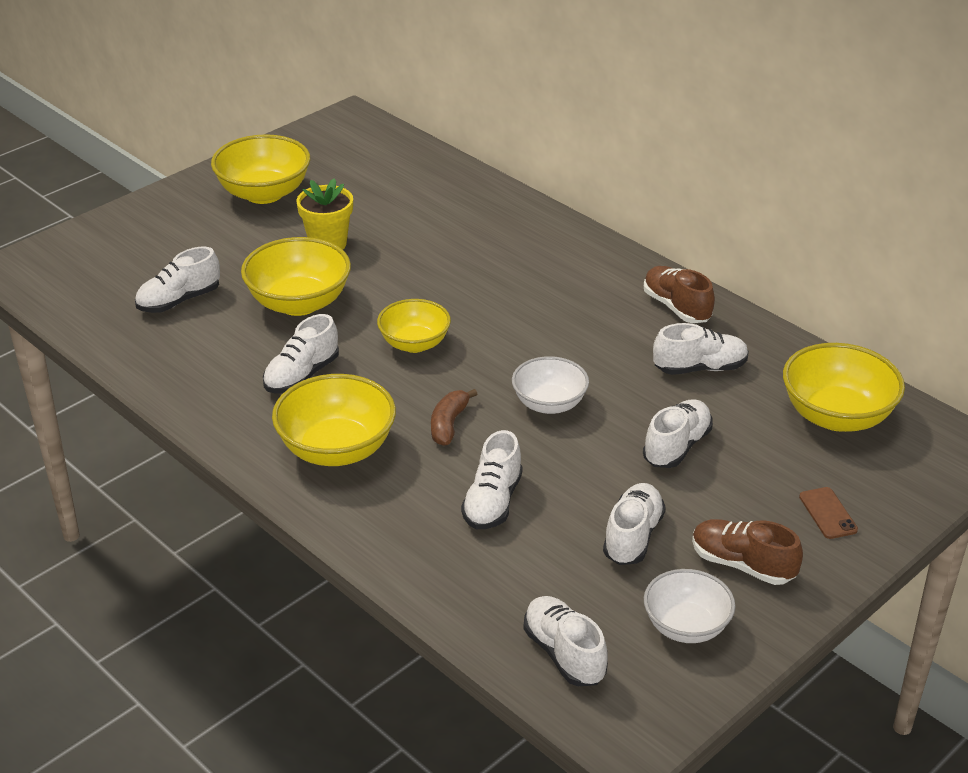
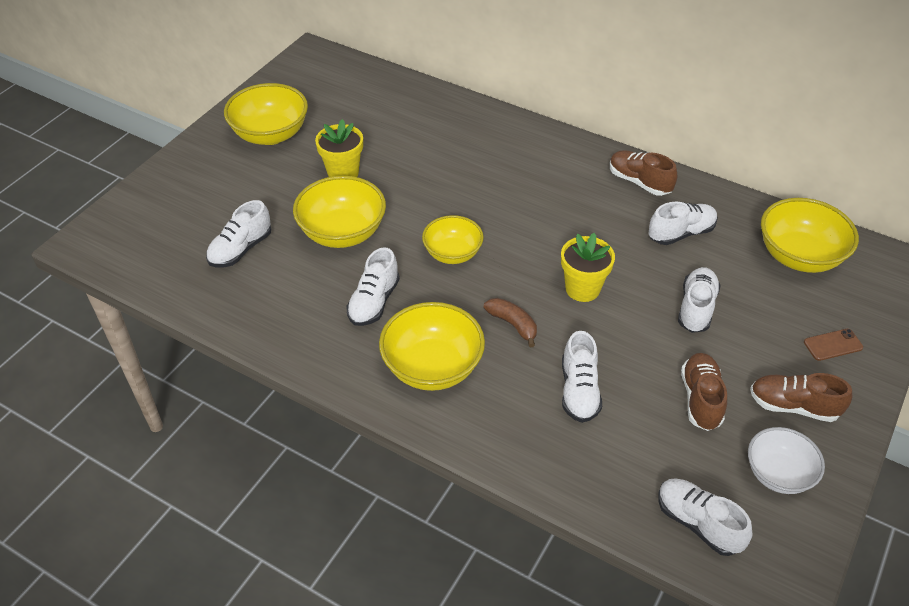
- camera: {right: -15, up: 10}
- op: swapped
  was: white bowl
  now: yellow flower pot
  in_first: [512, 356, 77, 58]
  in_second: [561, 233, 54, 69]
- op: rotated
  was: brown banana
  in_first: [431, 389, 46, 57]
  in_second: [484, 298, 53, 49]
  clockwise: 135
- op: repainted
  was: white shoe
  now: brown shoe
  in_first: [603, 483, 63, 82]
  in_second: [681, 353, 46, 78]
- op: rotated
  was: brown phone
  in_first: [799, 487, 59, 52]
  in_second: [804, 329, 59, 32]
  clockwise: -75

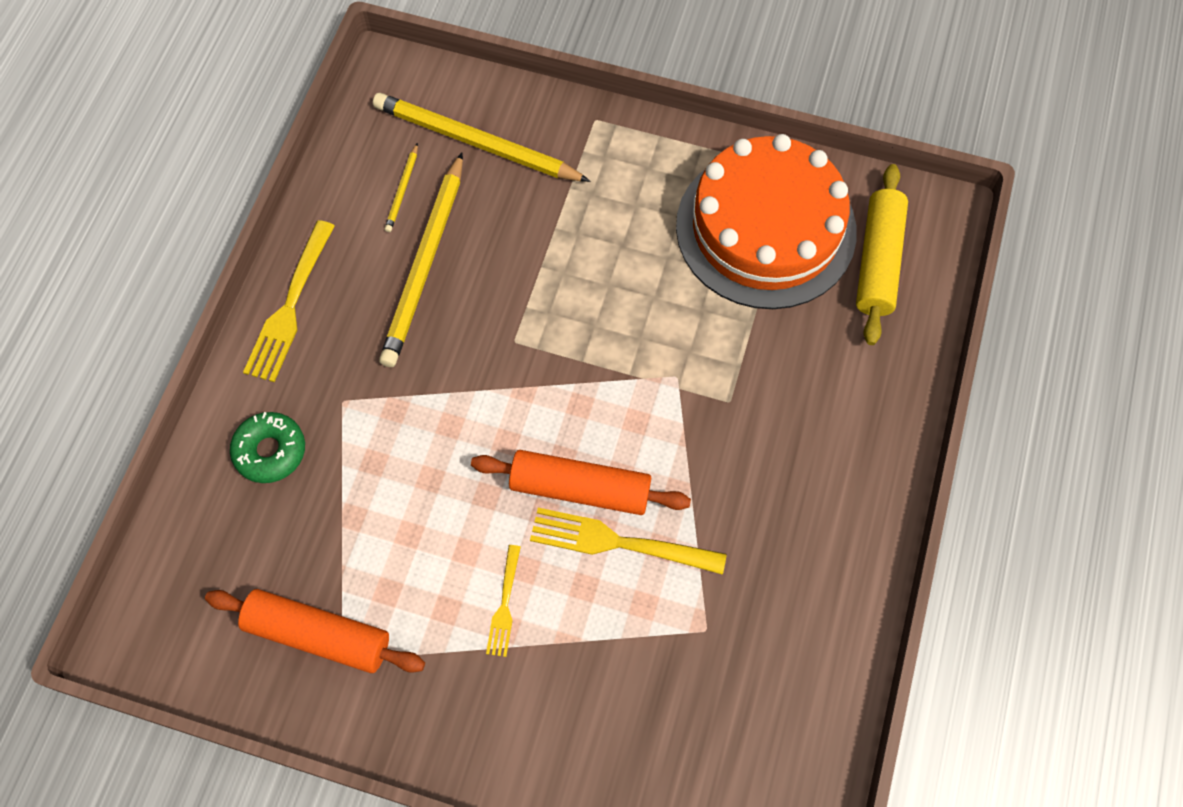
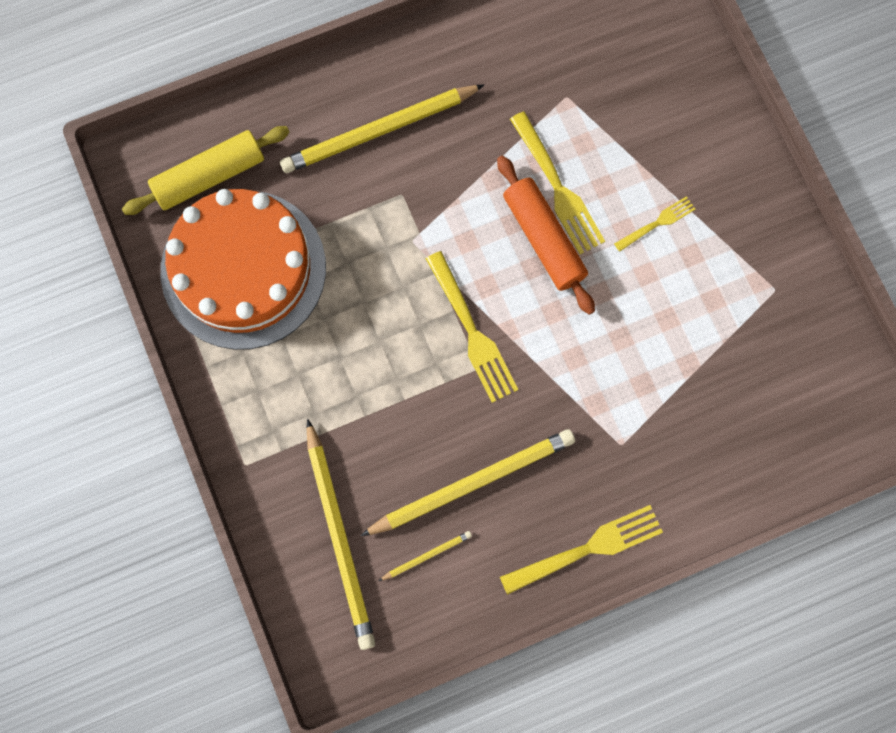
- camera: {right: -130, up: 10}
- op: gone
  was: green donut
  in_first: [230, 412, 75, 71]
- op: gone
  was: orange rolling pin
  in_first: [205, 589, 220, 84]
- op: new
  now: yellow pencil
  in_second: [280, 84, 205, 89]
- op: new
  now: yellow fork
  in_second: [426, 251, 93, 152]

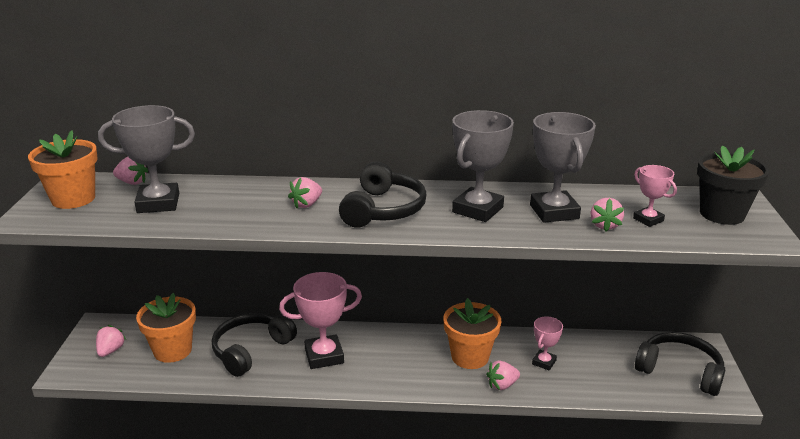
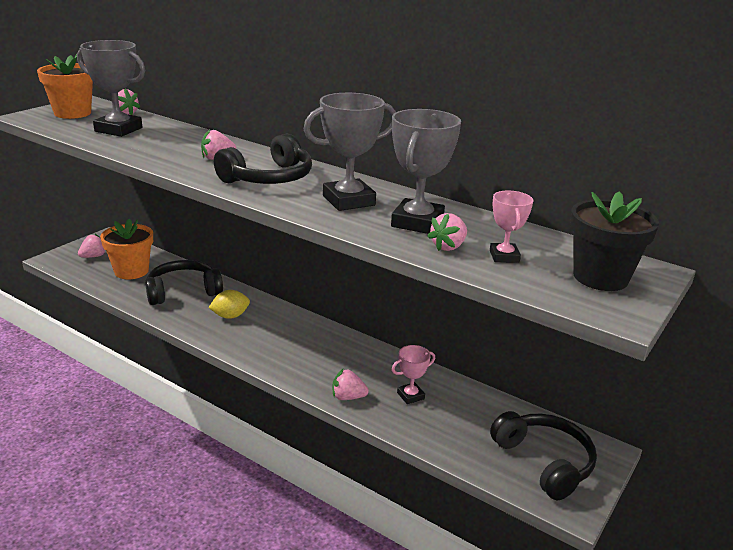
- camera: {right: 30, up: 0}
- op: swapped
  was: pink trophy
  now: yellow lemon
  in_first: [279, 272, 83, 97]
  in_second: [208, 290, 42, 29]
- op: gone
  was: orange flower pot
  in_first: [443, 298, 58, 71]

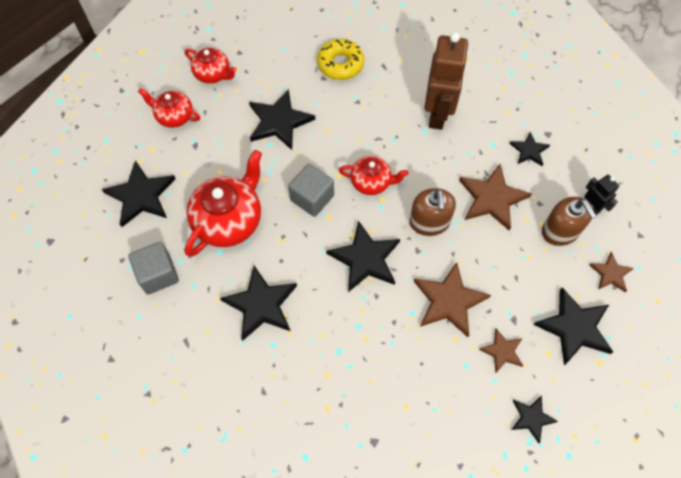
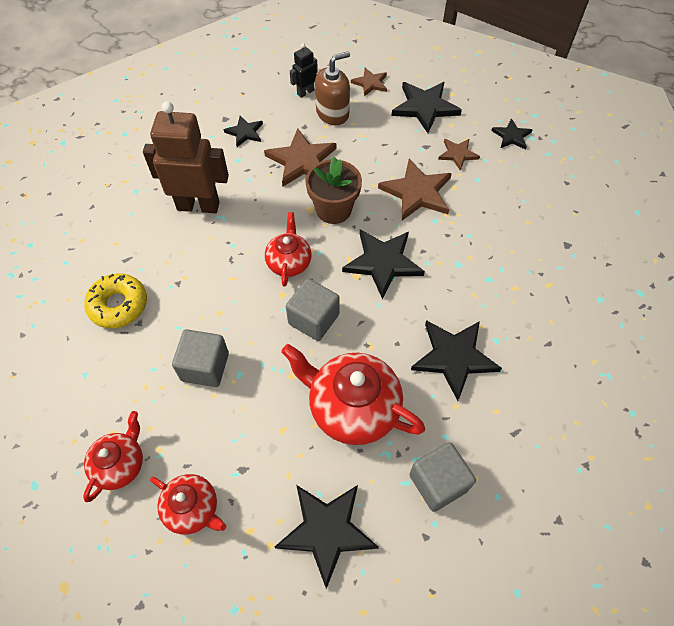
- camera: {right: -95, up: -5}
- op: rotated
  was: red teapot
  in_first: [138, 88, 62, 40]
  in_second: [150, 474, 76, 61]
  clockwise: -75
- op: swapped
  was: black star
  now: grey cube
  in_first: [249, 89, 66, 61]
  in_second: [172, 329, 57, 58]
- op: swapped
  was: brown soap dispenser
  now: brown flower pot
  in_first: [409, 188, 47, 48]
  in_second: [305, 157, 57, 67]

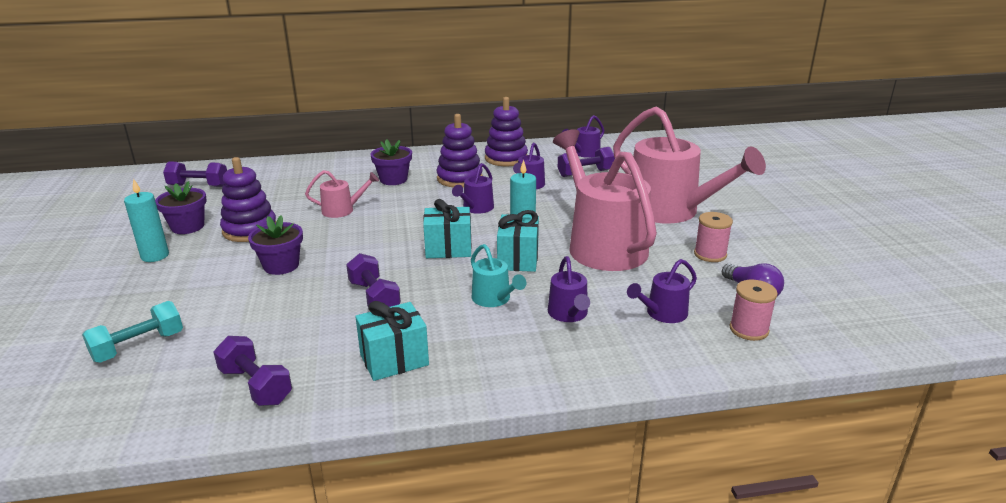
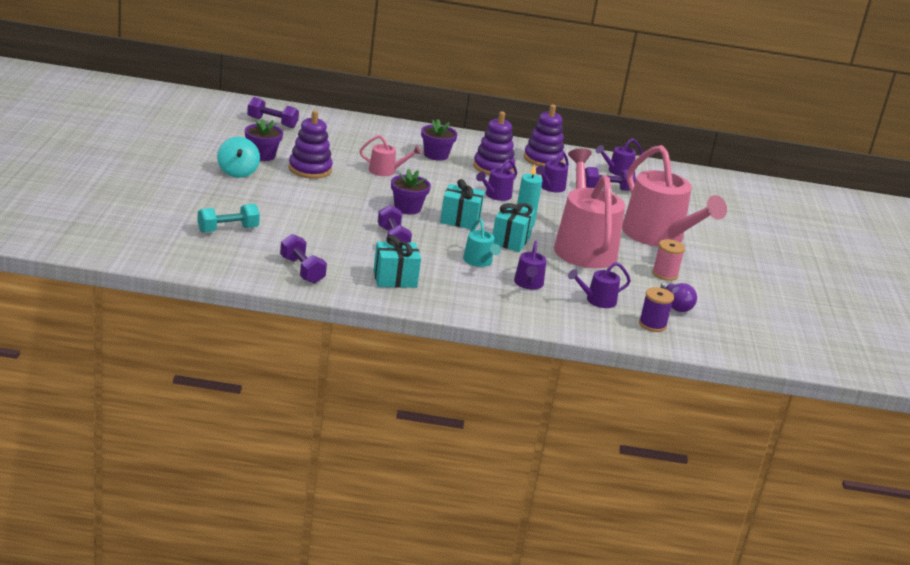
- camera: {right: 10, up: 0}
- op: swapped
  was: turquoise candle
  now: turquoise spinning top
  in_first: [124, 179, 45, 83]
  in_second: [217, 137, 43, 41]
- op: shifted
  was: purple flower pot
  in_first: [248, 215, 55, 60]
  in_second: [391, 169, 40, 45]
- op: repainted
  was: pink spool
  now: purple spool
  in_first: [730, 279, 48, 62]
  in_second: [639, 287, 35, 45]

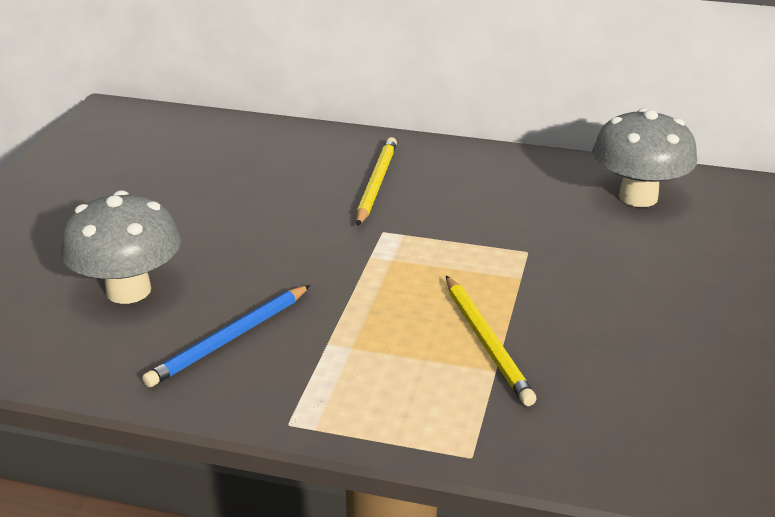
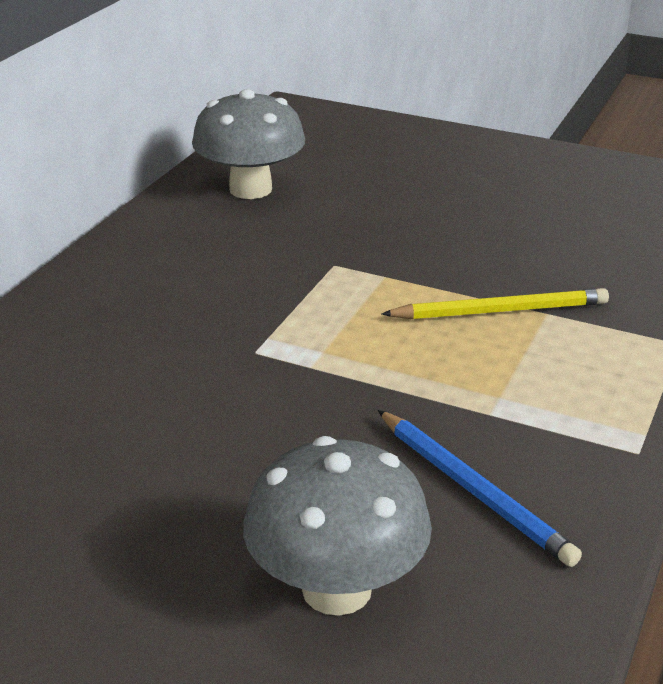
- camera: {right: -80, up: 0}
- op: gone
  was: yellow pencil
  in_first: [356, 137, 41, 89]

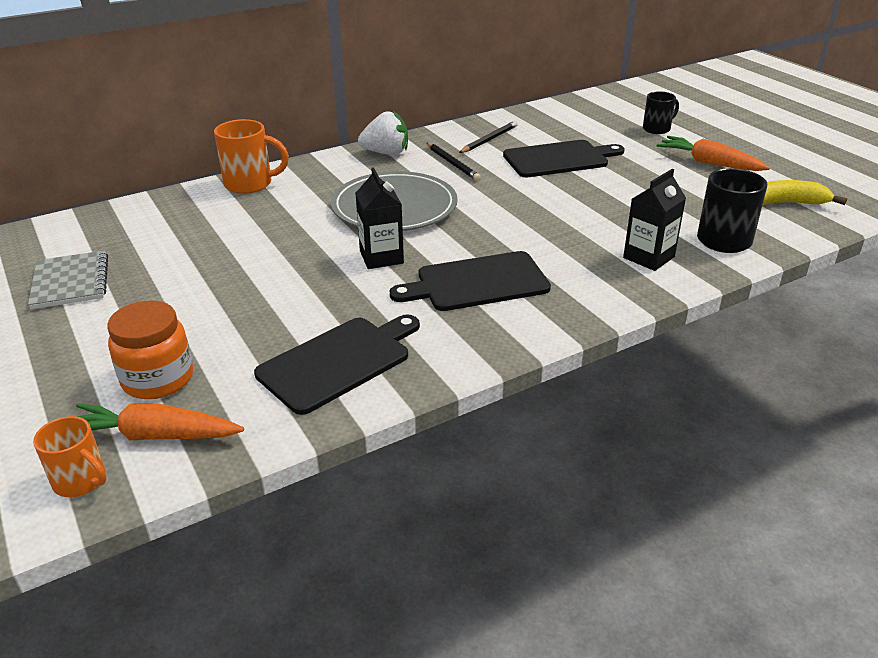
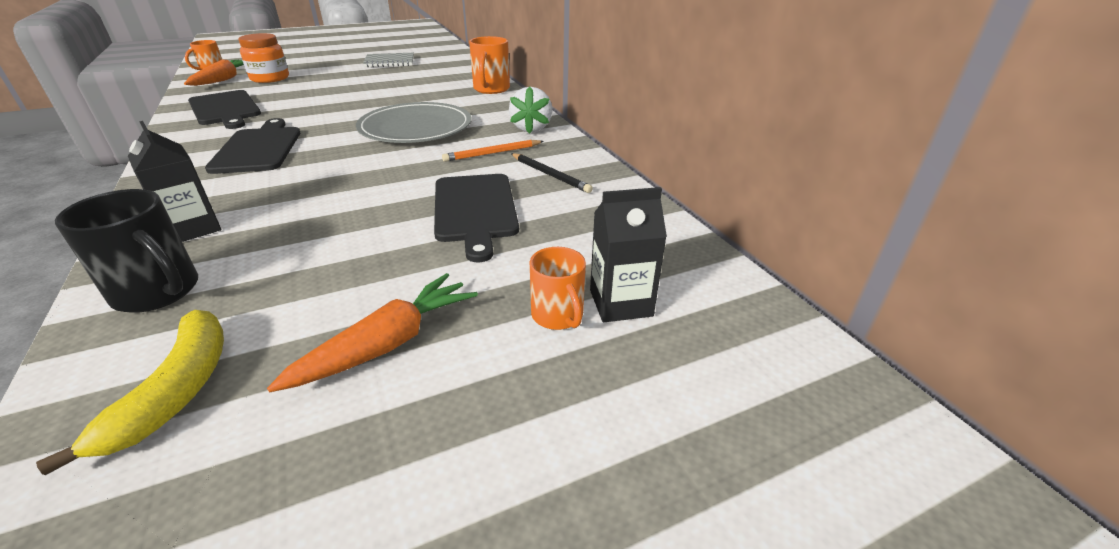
- camera: {right: 95, up: 0}
- op: repainted
  was: black mug
  now: orange mug
  in_first: [643, 91, 36, 43]
  in_second: [530, 247, 56, 83]
- op: repainted
  was: black pencil
  now: orange pencil
  in_first: [427, 143, 54, 38]
  in_second: [442, 140, 102, 22]
- op: shifted
  was: black carton
  in_first: [355, 167, 49, 102]
  in_second: [590, 187, 77, 135]

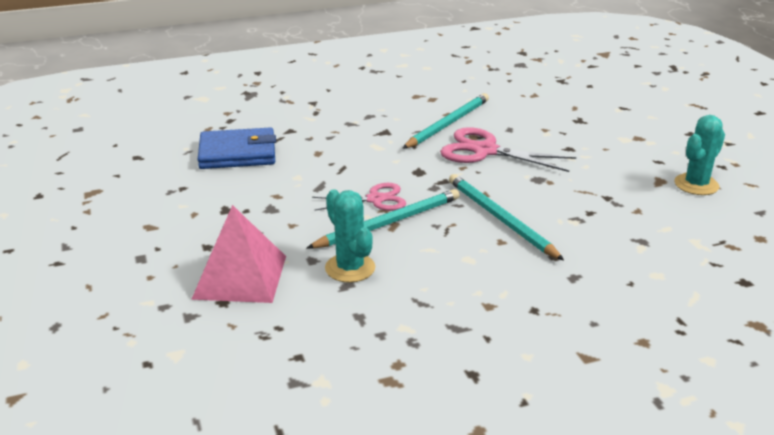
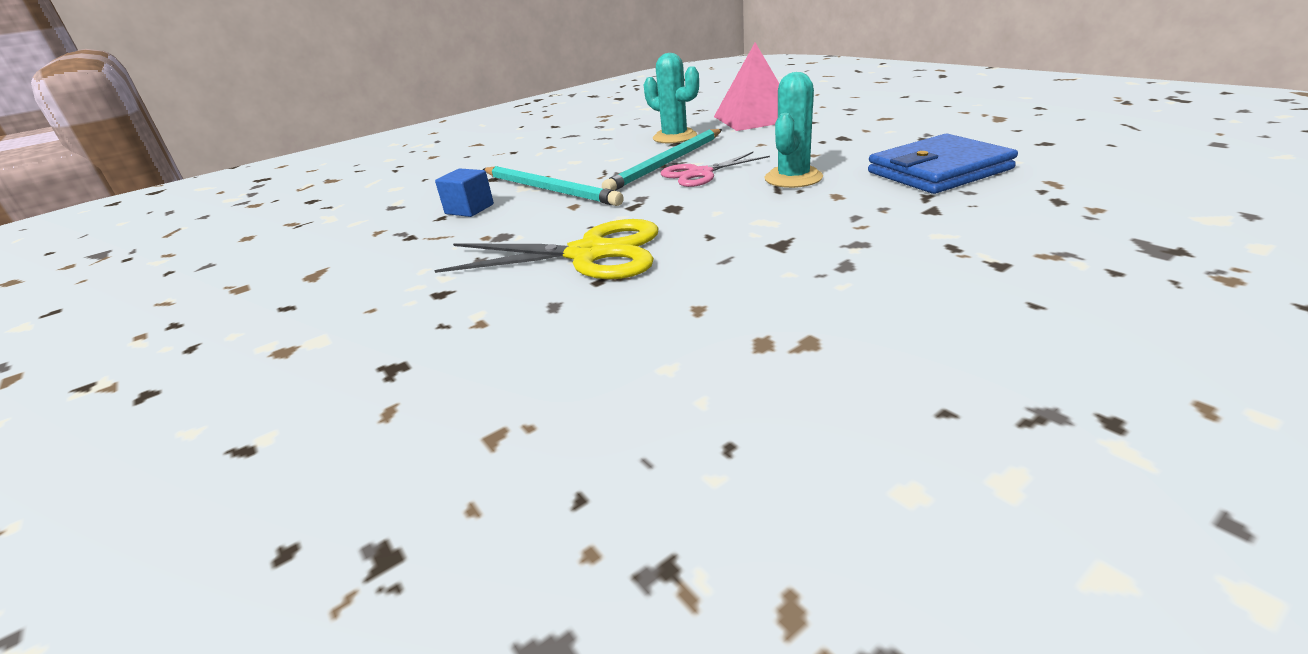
- camera: {right: 165, up: 0}
- op: gone
  was: turquoise pencil
  in_first: [402, 93, 87, 56]
- op: shifted
  was: turquoise cactus
  in_first: [674, 115, 51, 80]
  in_second: [765, 72, 58, 116]
- op: repainted
  was: pink scissors
  now: yellow scissors
  in_first: [440, 127, 136, 45]
  in_second: [434, 219, 224, 60]
- op: new
  now: blue cube
  in_second: [435, 168, 59, 49]

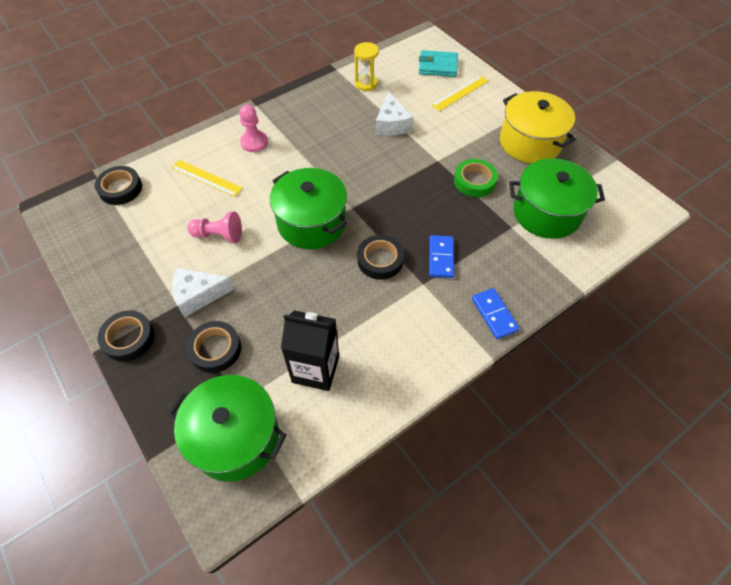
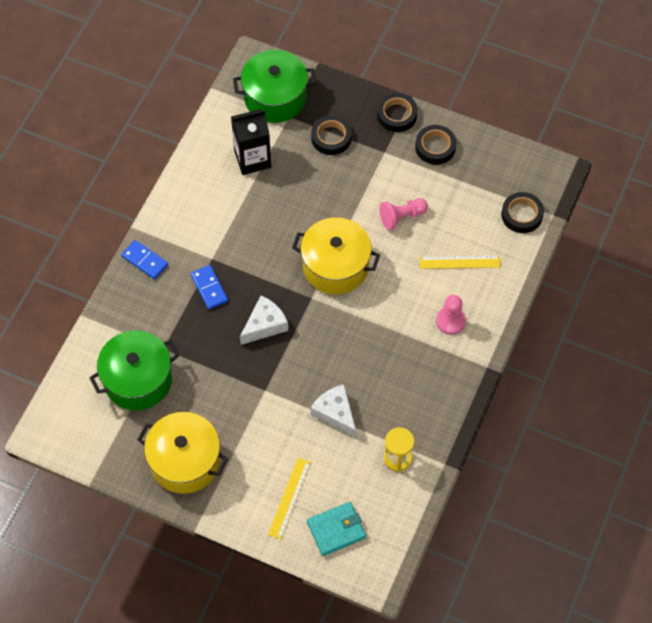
- camera: {right: 150, up: 5}
- op: gone
  was: green tape
  in_first: [454, 159, 44, 38]
- op: repainted
  was: green pot
  now: yellow pot
  in_first: [270, 168, 78, 81]
  in_second: [292, 217, 88, 77]
- op: shifted
  was: black tape
  in_first: [357, 235, 47, 45]
  in_second: [415, 125, 41, 40]
- op: shifted
  was: white cheese
  in_first: [172, 268, 62, 50]
  in_second: [240, 296, 48, 49]

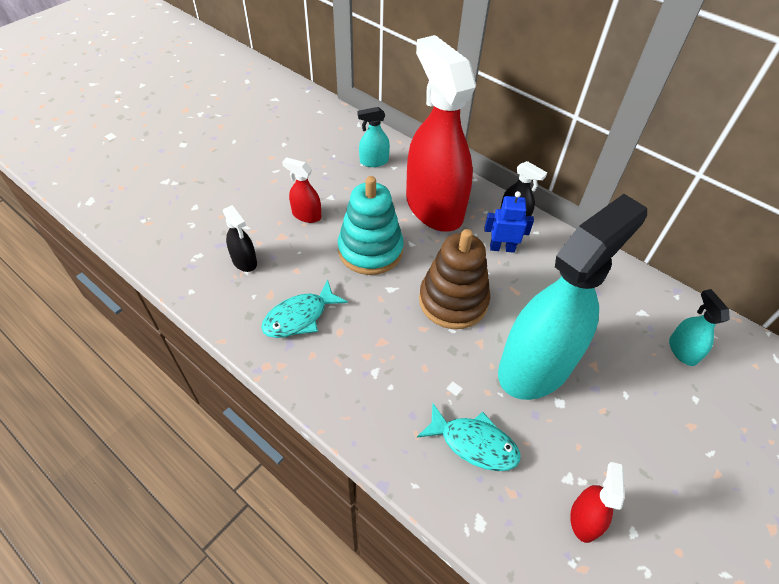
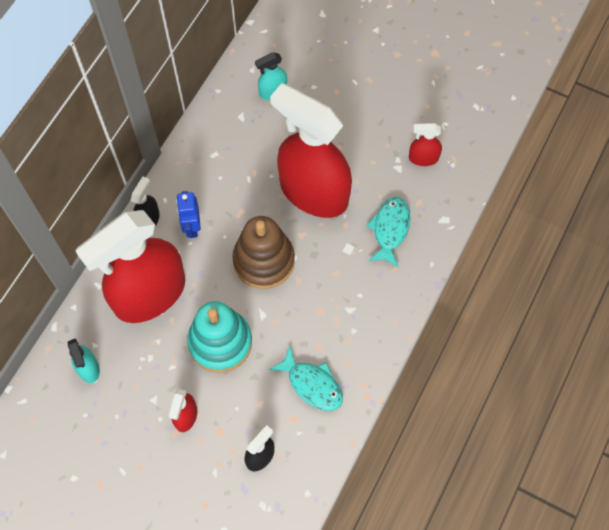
- camera: {right: -100, up: 15}
- op: repainted
  was: turquoise spray bottle
  now: red spray bottle
  in_first: [498, 194, 149, 206]
  in_second: [270, 83, 82, 135]

